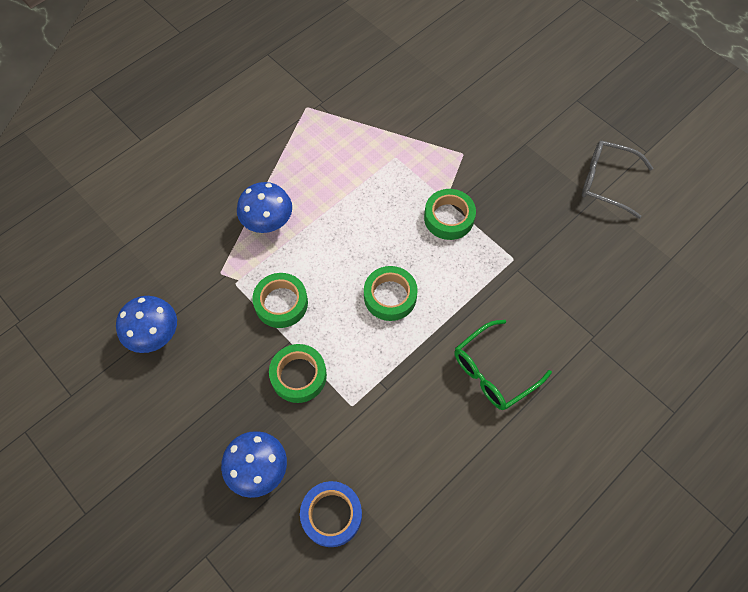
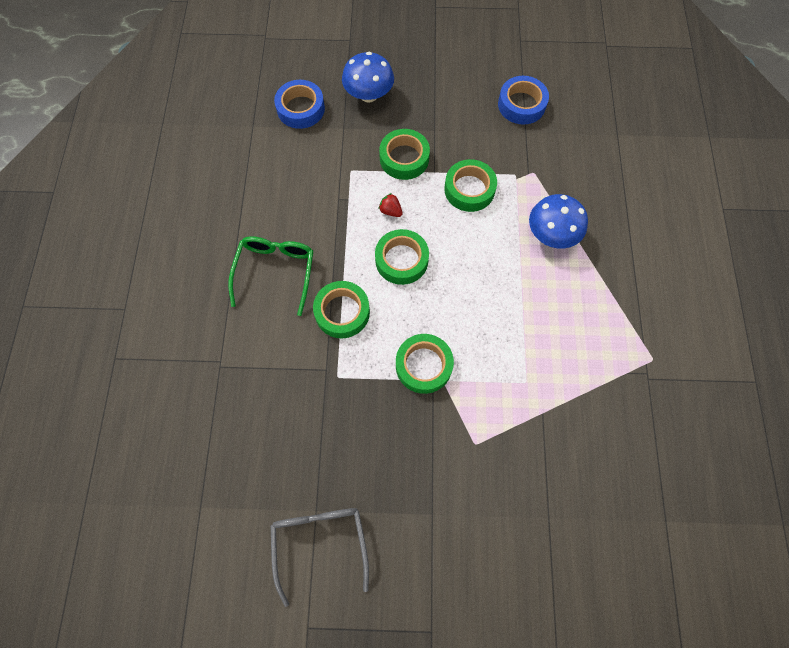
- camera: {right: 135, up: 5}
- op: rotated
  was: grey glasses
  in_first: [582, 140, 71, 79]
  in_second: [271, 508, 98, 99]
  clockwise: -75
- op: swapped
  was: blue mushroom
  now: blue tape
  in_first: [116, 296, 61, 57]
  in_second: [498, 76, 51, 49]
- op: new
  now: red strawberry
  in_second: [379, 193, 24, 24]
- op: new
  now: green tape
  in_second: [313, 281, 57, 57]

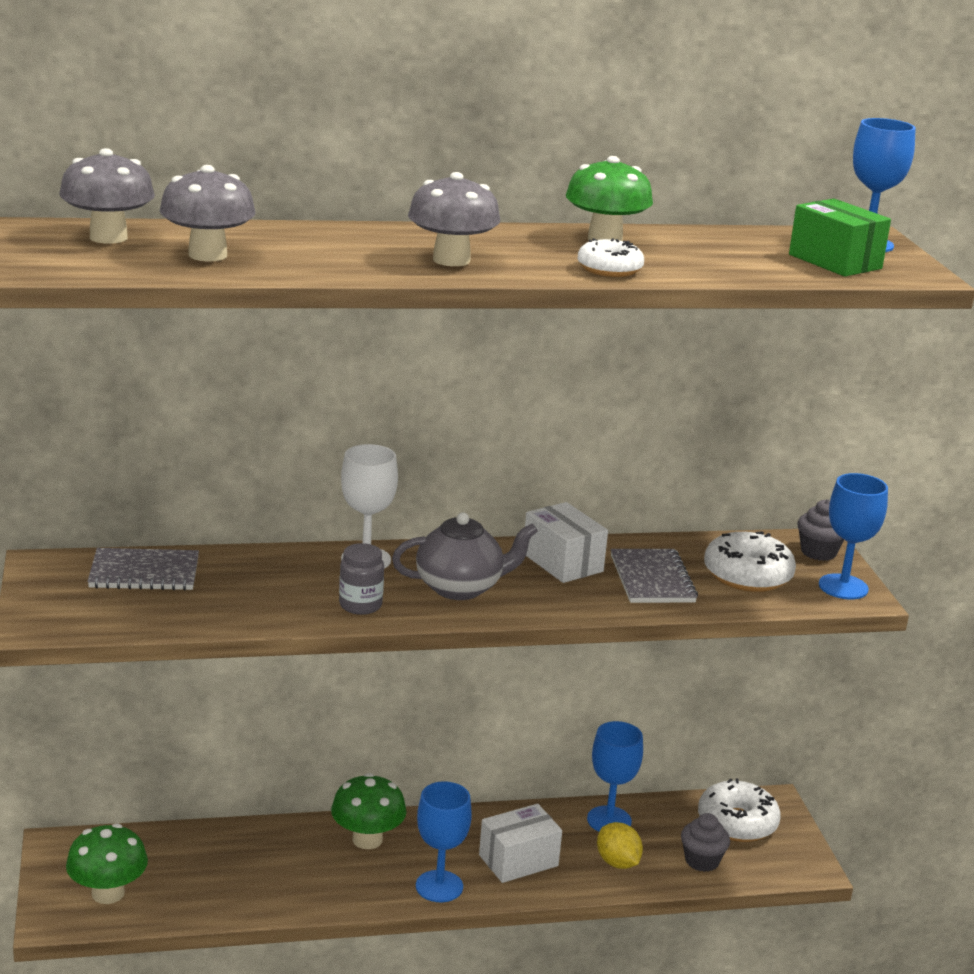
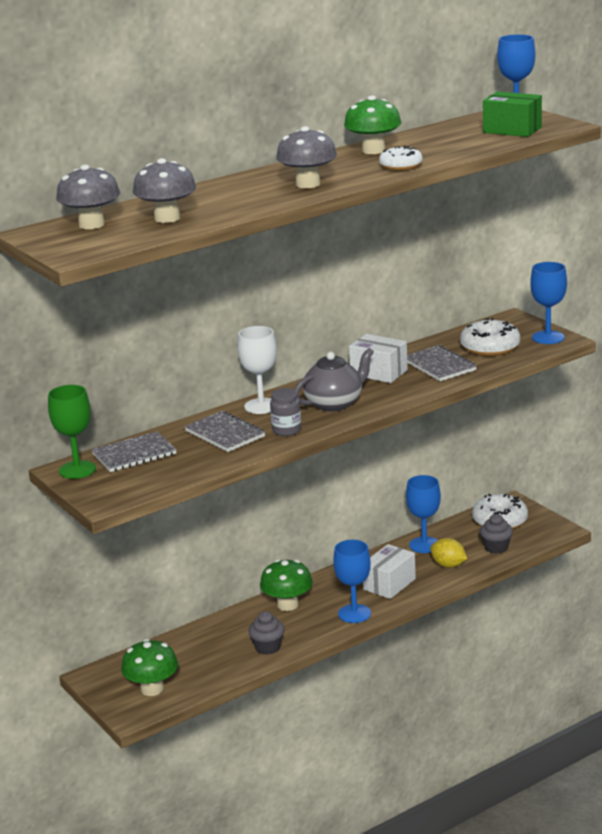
- camera: {right: -20, up: 0}
- op: shifted
  was: grey cupcake
  in_first: [798, 499, 46, 62]
  in_second: [248, 611, 37, 44]
- op: new
  now: green goblet
  in_second: [48, 385, 48, 94]
- op: new
  now: grey notebook
  in_second: [184, 411, 81, 41]

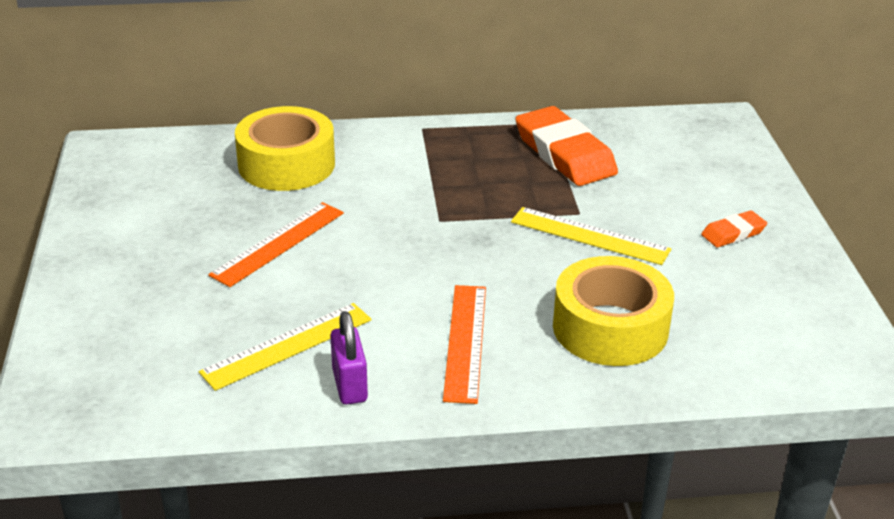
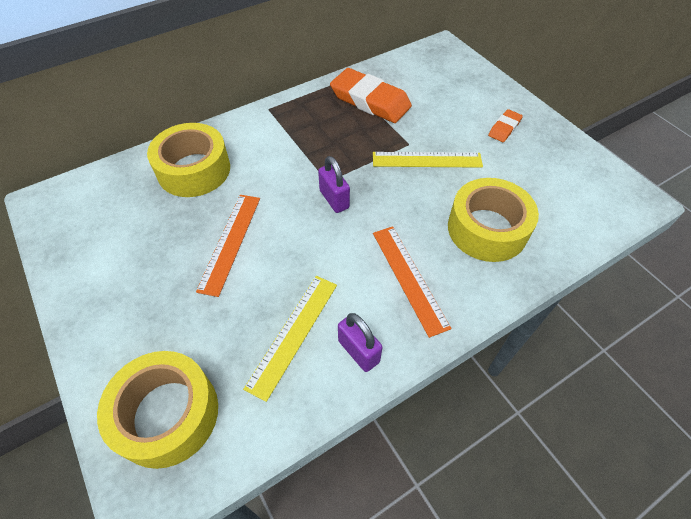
- camera: {right: -25, up: 20}
- op: new
  now: purple padlock
  in_second: [318, 156, 32, 57]
- op: new
  now: yellow tape
  in_second: [97, 351, 121, 118]

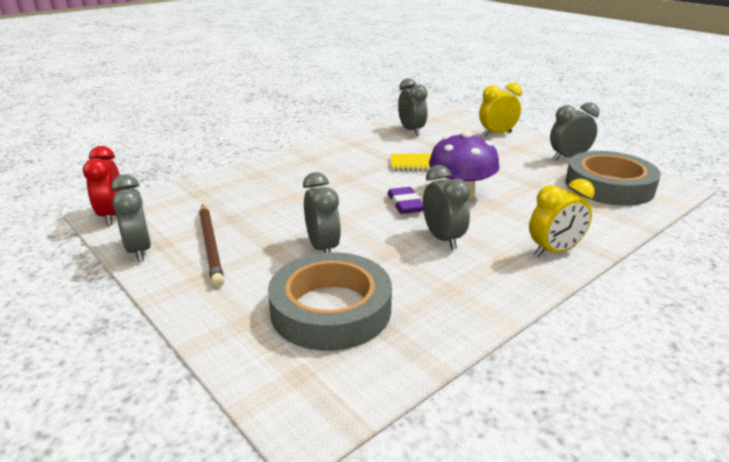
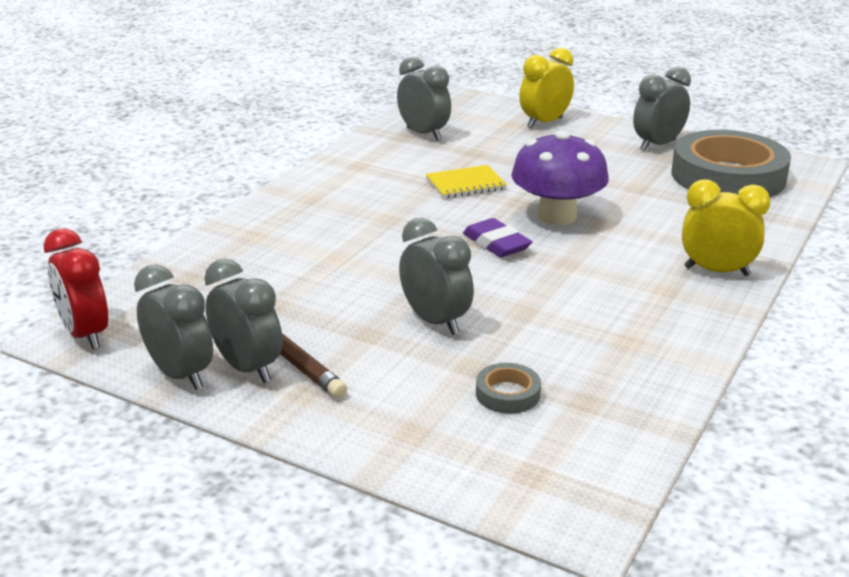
- camera: {right: -20, up: 0}
- op: shifted
  was: grey clock
  in_first: [423, 165, 47, 84]
  in_second: [204, 259, 78, 124]
- op: rotated
  was: yellow clock
  in_first: [529, 179, 65, 78]
  in_second: [682, 180, 89, 96]
  clockwise: -120
- op: scaled
  was: grey tape
  in_first: [268, 252, 124, 99]
  in_second: [476, 363, 65, 51]
  ratio: 0.41

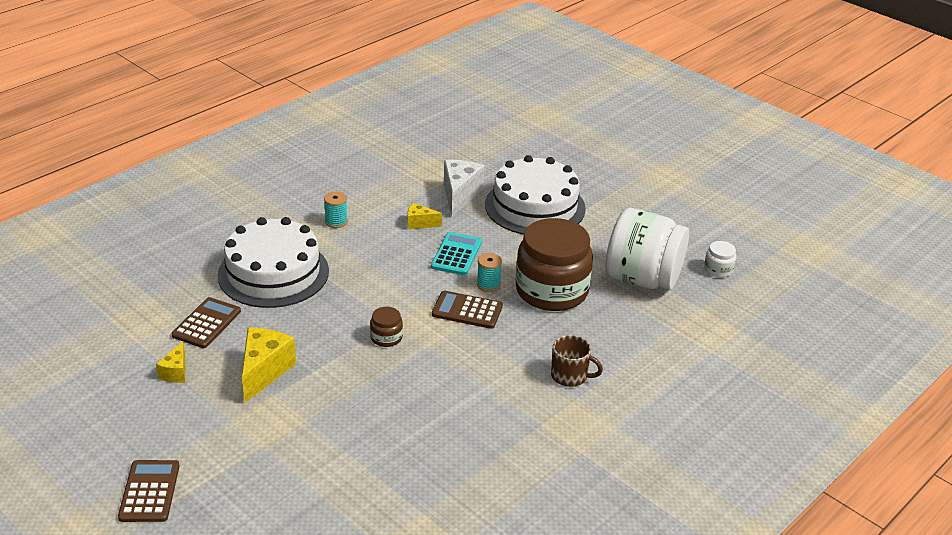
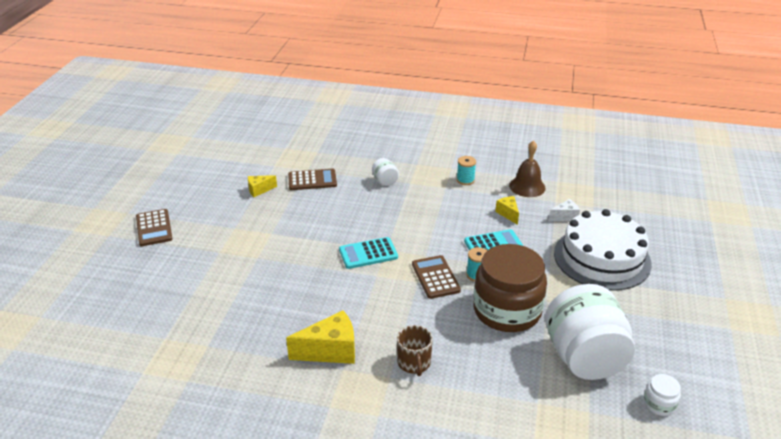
- camera: {right: 60, up: 0}
- op: scaled
  was: white cheese
  in_first: [444, 160, 40, 57]
  in_second: [548, 199, 32, 22]
  ratio: 0.55
- op: swapped
  was: white cake
  now: white jar
  in_first: [217, 217, 112, 91]
  in_second: [372, 158, 27, 28]
- op: swapped
  was: brown jar
  now: turquoise calculator
  in_first: [370, 307, 33, 40]
  in_second: [339, 237, 59, 32]
- op: shifted
  was: yellow cheese
  in_first: [242, 328, 54, 75]
  in_second: [286, 310, 69, 54]
- op: rotated
  was: brown calculator
  in_first: [118, 460, 62, 62]
  in_second: [136, 209, 36, 37]
  clockwise: 105
- op: new
  now: brown bell
  in_second: [509, 140, 37, 57]

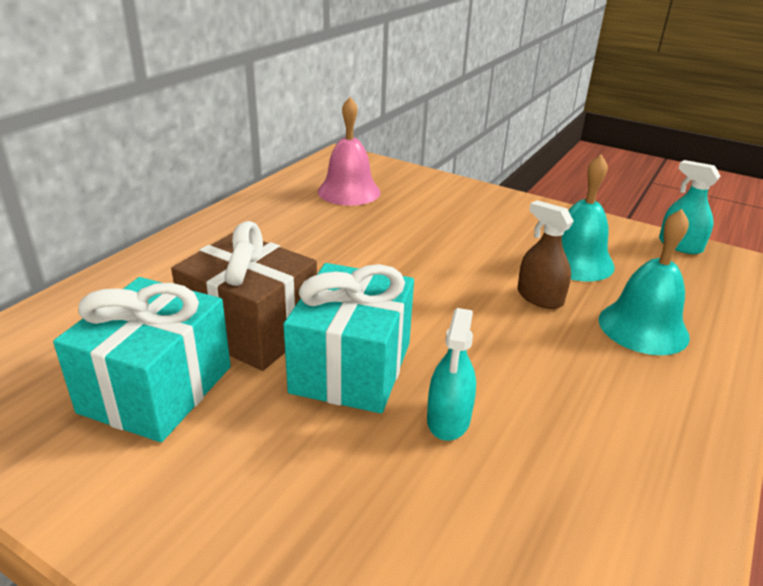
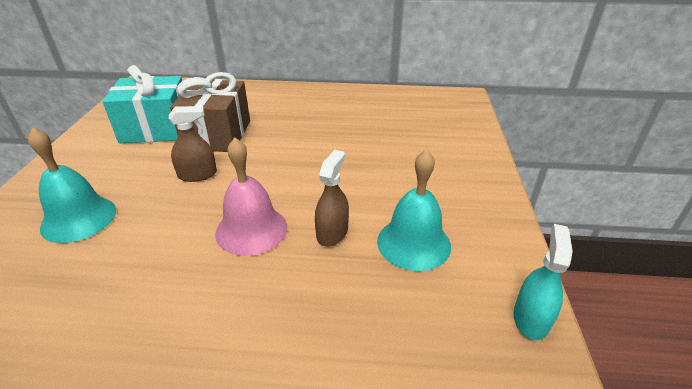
- camera: {right: 65, up: 5}
- op: shifted
  was: pink bell
  in_first: [318, 97, 63, 109]
  in_second: [215, 137, 72, 119]
- op: shifted
  was: turquoise bell
  in_first: [599, 209, 91, 146]
  in_second: [28, 127, 88, 116]
- op: swapped
  was: turquoise gift
  now: brown spray bottle
  in_first: [284, 263, 130, 150]
  in_second: [169, 106, 48, 76]
- op: gone
  was: turquoise spray bottle
  in_first: [427, 308, 49, 133]

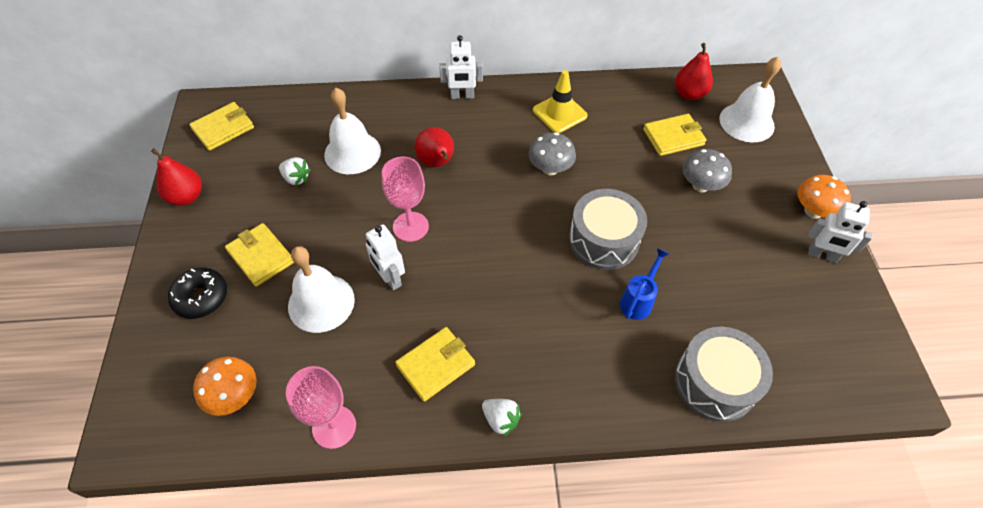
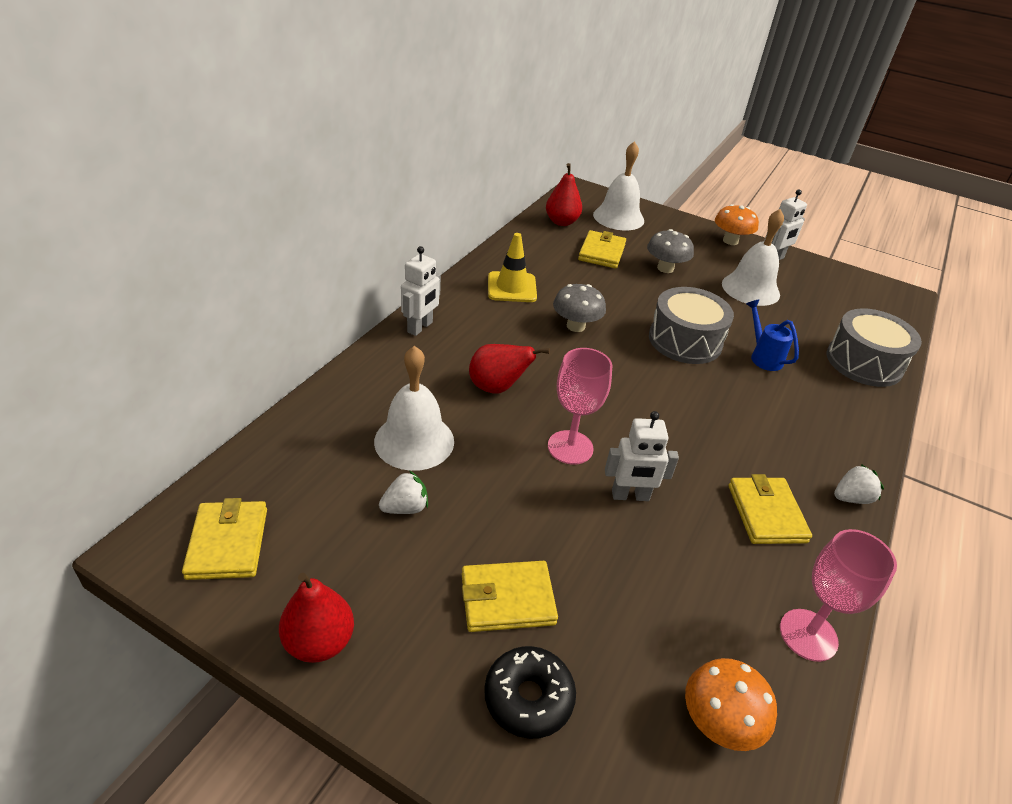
- camera: {right: -60, up: -15}
- op: shifted
  was: white bell
  in_first: [288, 246, 67, 87]
  in_second: [722, 209, 62, 97]

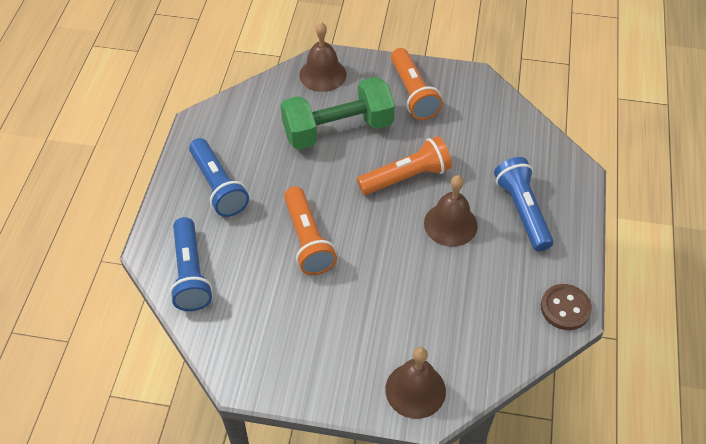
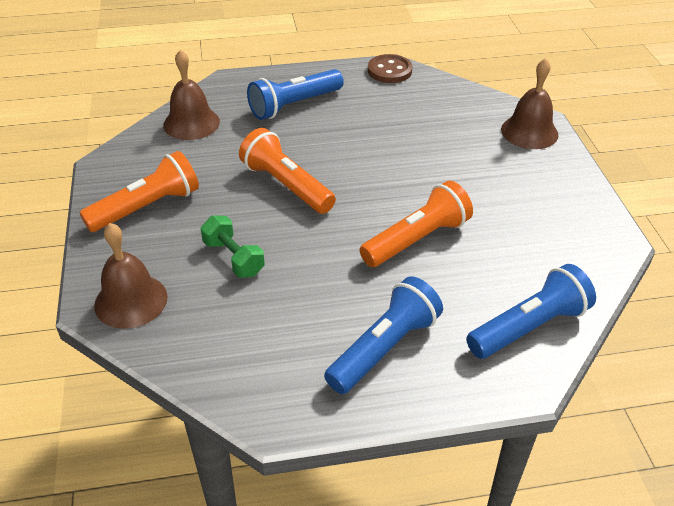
- camera: {right: -110, up: -10}
- op: scaled
  was: green dumbbell
  in_first: [281, 77, 114, 73]
  in_second: [201, 215, 64, 63]
  ratio: 0.5
- op: shifted
  was: brown bell
  in_first: [424, 175, 54, 72]
  in_second: [163, 50, 57, 90]

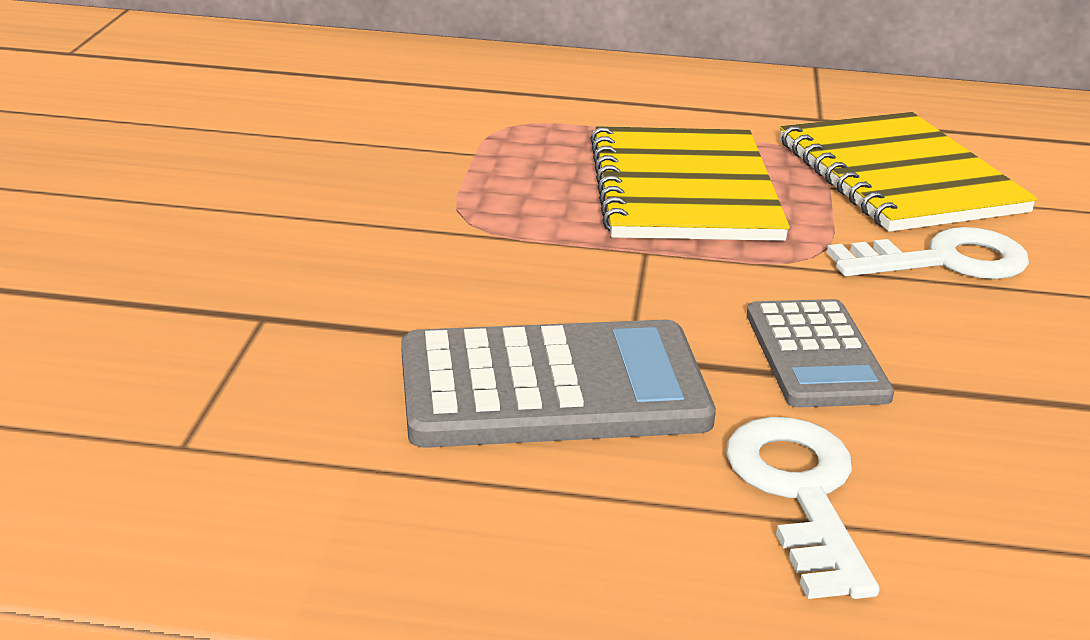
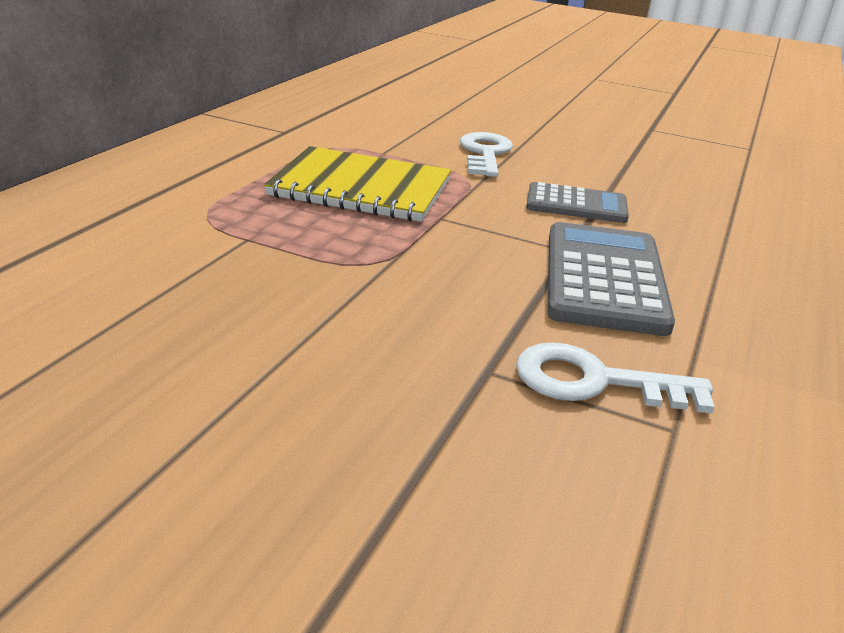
- camera: {right: -75, up: 0}
- op: gone
  was: yellow notebook
  in_first: [780, 112, 258, 120]
- op: shifted
  was: white key
  in_first: [726, 417, 154, 182]
  in_second: [516, 342, 199, 72]

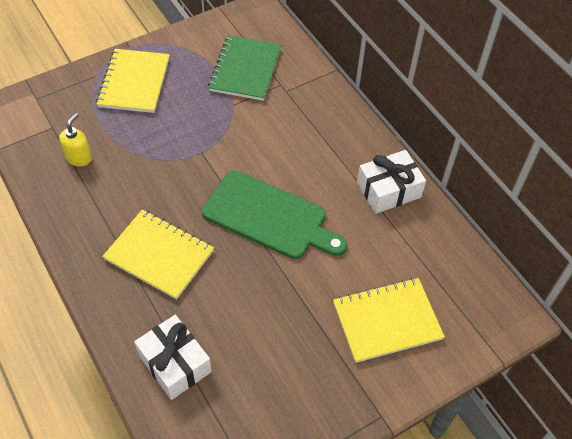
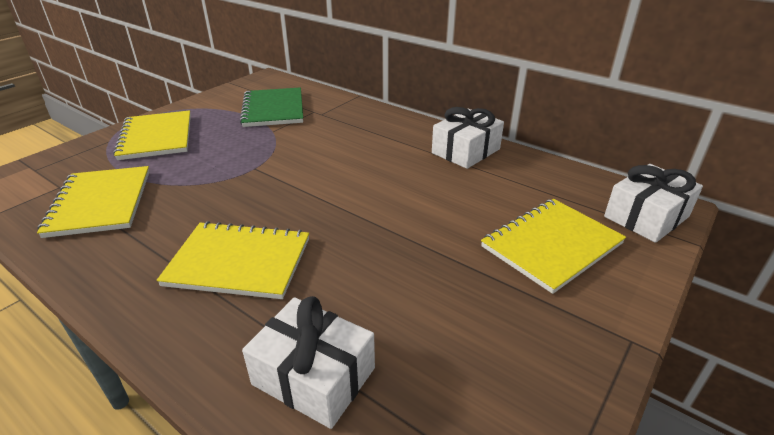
- camera: {right: -20, up: -20}
- op: swapped
  was: yellow soap dispenser
  now: yellow notebook
  in_first: [59, 113, 33, 54]
  in_second: [37, 166, 112, 72]
- op: gone
  was: green cutting board
  in_first: [202, 170, 145, 89]
- op: new
  now: white gift
  in_second: [604, 164, 99, 79]

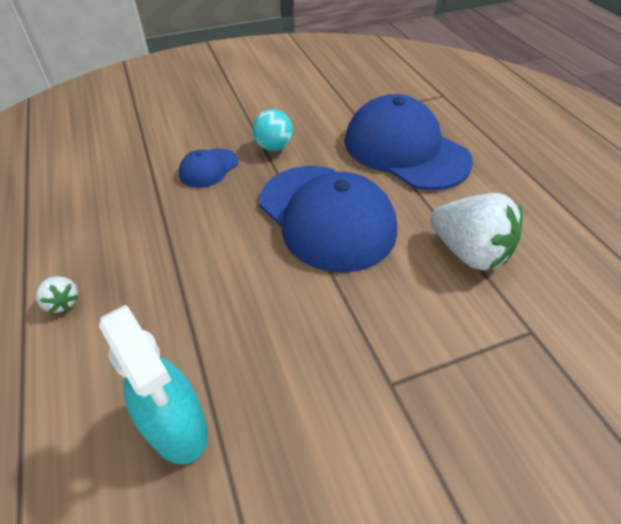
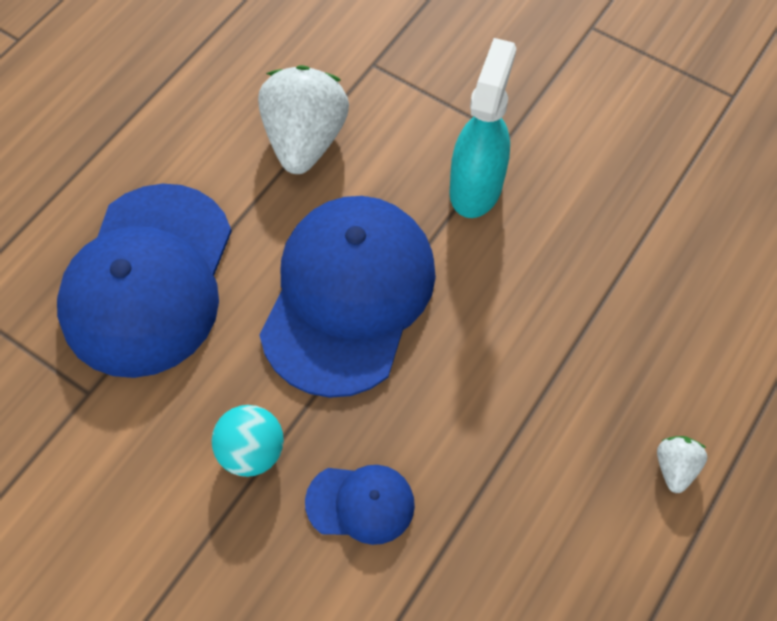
- camera: {right: -125, up: 15}
- op: shifted
  was: turquoise spray bottle
  in_first: [99, 305, 109, 159]
  in_second: [449, 38, 68, 180]

